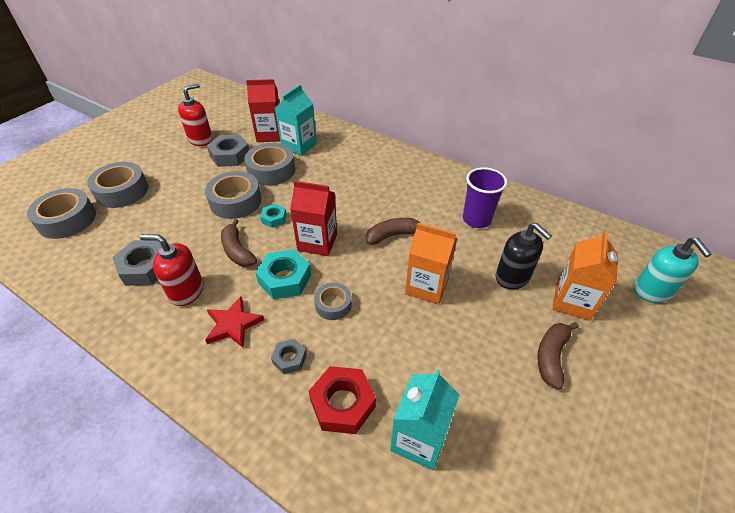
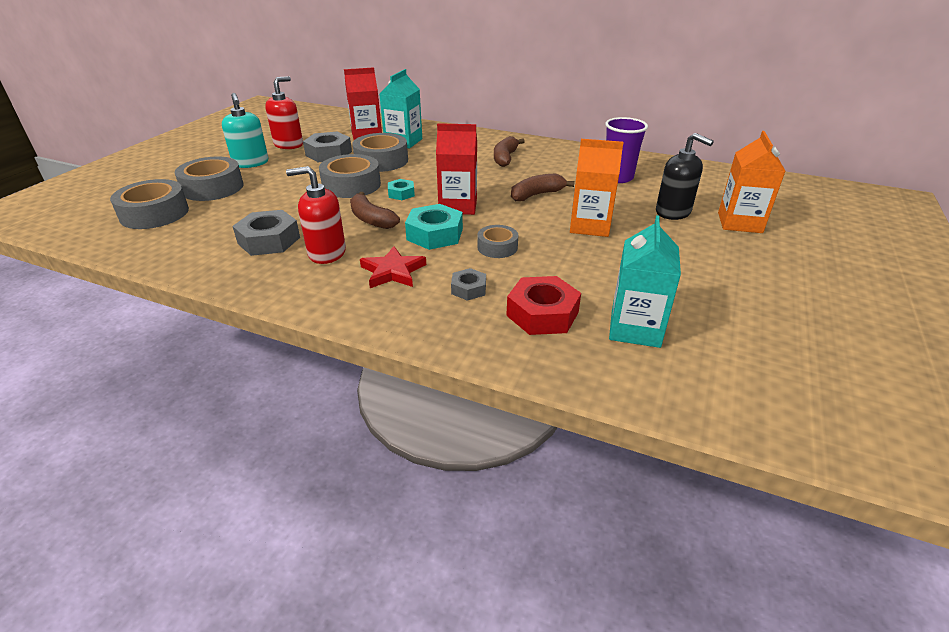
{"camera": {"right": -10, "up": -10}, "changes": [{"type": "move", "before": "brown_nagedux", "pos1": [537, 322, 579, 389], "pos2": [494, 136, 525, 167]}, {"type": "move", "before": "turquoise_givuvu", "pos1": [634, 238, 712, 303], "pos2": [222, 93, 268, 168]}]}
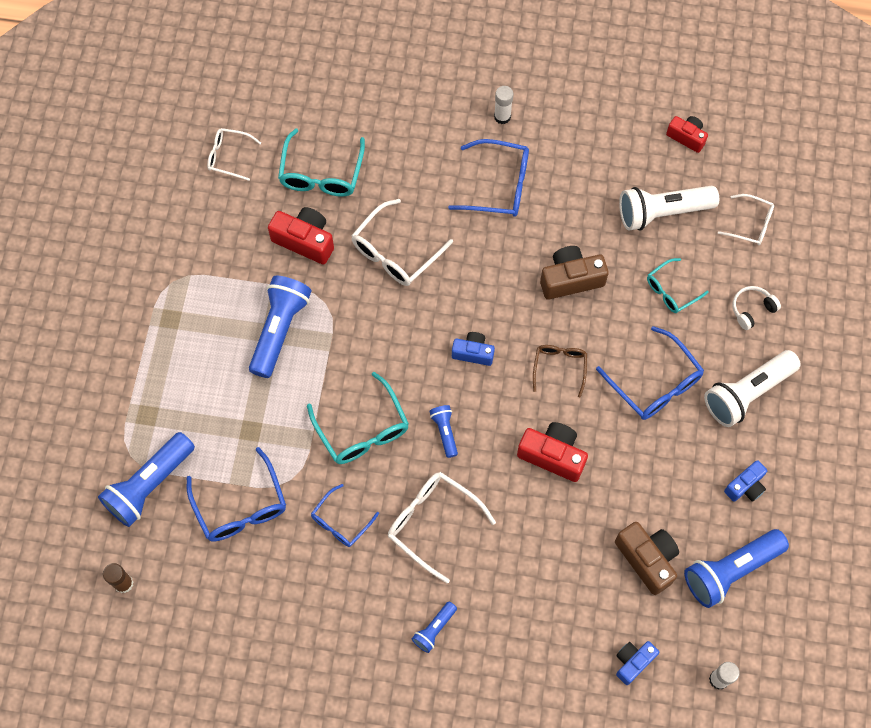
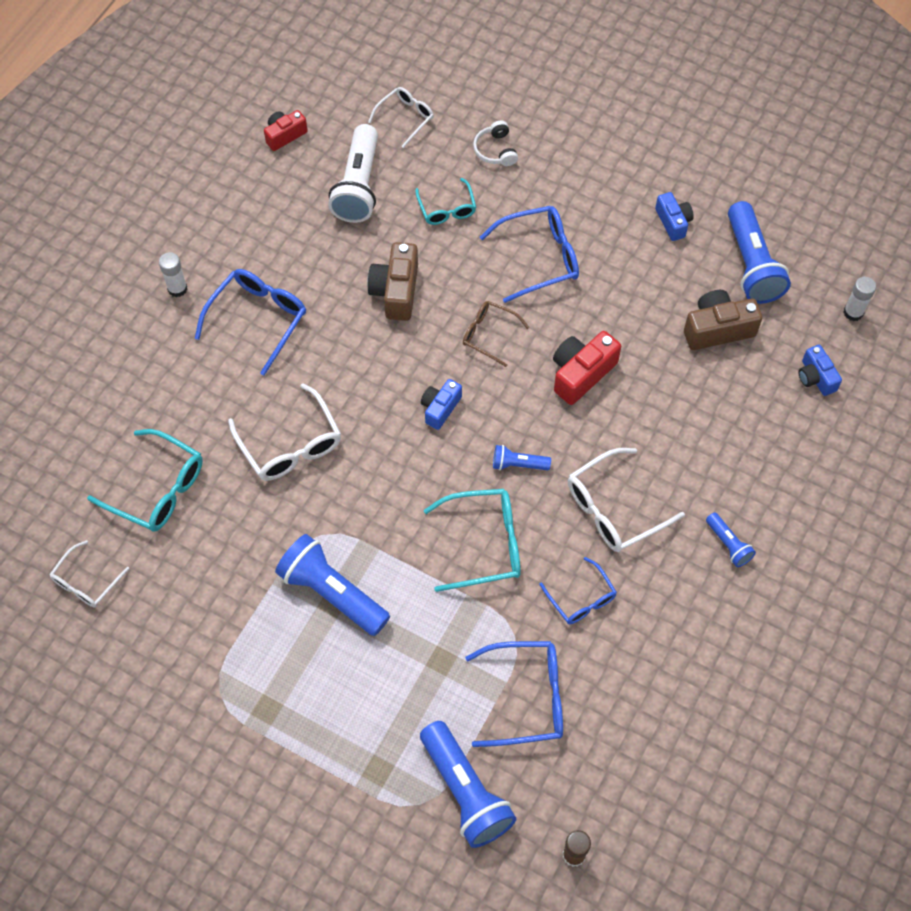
{"camera": {"right": -70, "up": -5}, "changes": [{"type": "delete", "before": "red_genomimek", "pos1": [268, 207, 334, 265]}, {"type": "delete", "before": "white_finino", "pos1": [704, 350, 801, 427]}]}
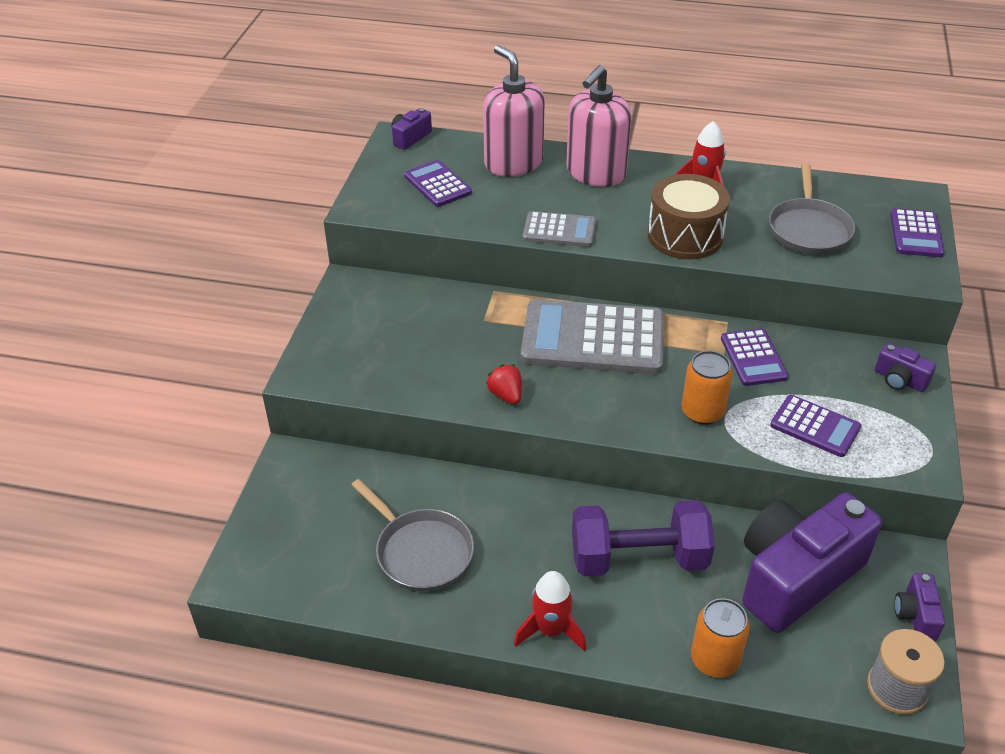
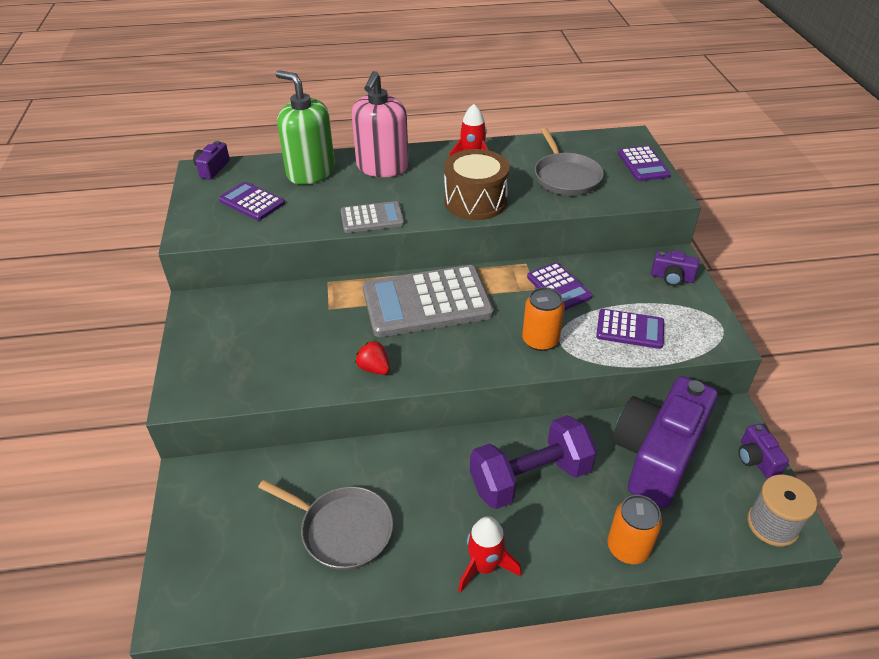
{"camera": {"right": -20, "up": 0}, "changes": [{"type": "recolor", "before": "pink_givuvu", "after": "green_givuvu", "pos1": [483, 45, 545, 177], "pos2": [276, 70, 335, 185]}]}
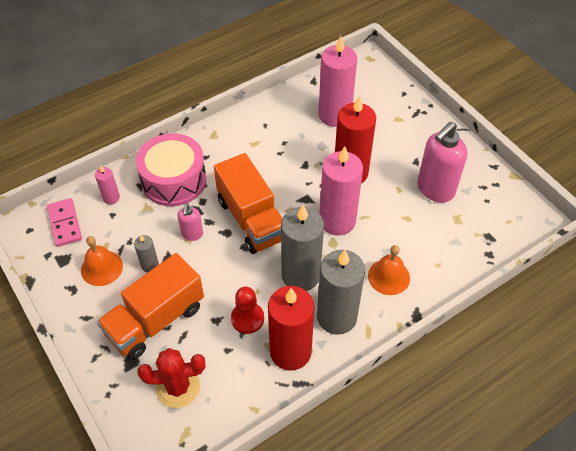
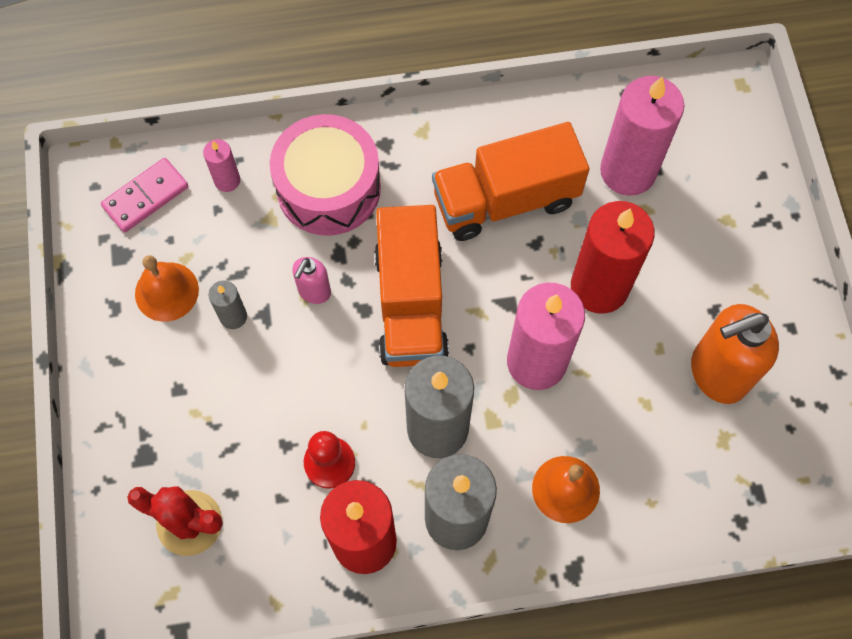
{"camera": {"right": 25, "up": 15}, "changes": [{"type": "rotate", "before": "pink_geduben", "pos1": [47, 198, 82, 247], "pos2": [101, 158, 188, 233], "turn": 45}, {"type": "move", "before": "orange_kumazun", "pos1": [97, 253, 204, 360], "pos2": [432, 122, 589, 241]}, {"type": "recolor", "before": "pink_givuvu", "after": "orange_givuvu", "pos1": [417, 122, 467, 203], "pos2": [691, 304, 779, 404]}]}
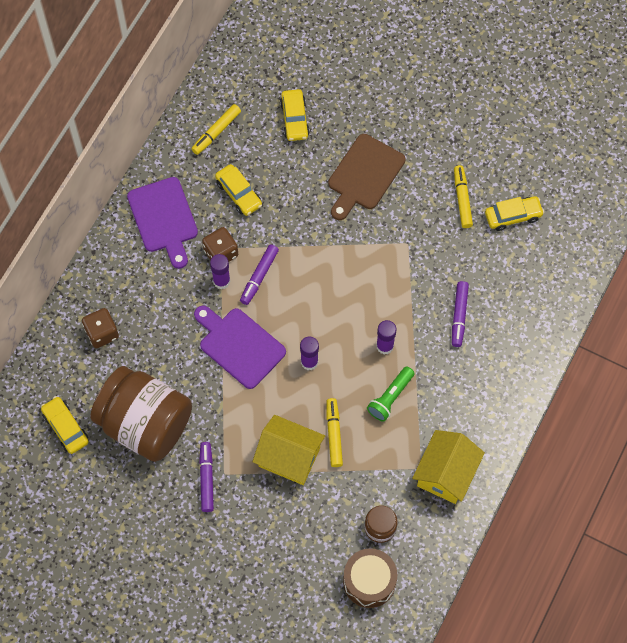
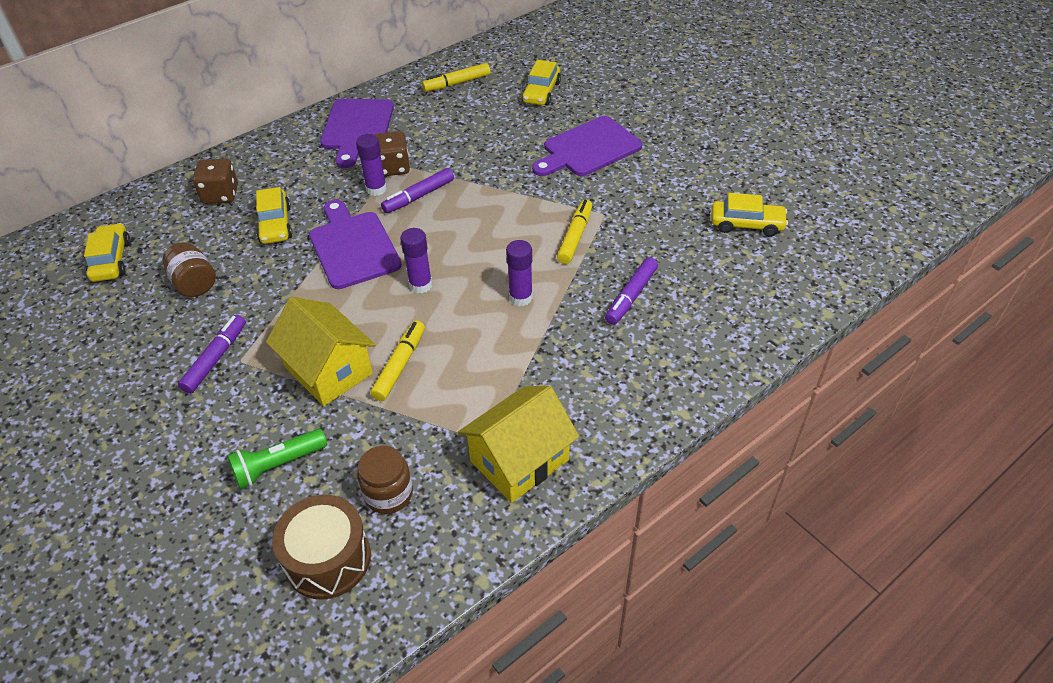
{"camera": {"right": 25, "up": -20}, "changes": [{"type": "resize", "before": "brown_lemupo", "pos1": [90, 366, 192, 462], "pos2": [163, 242, 216, 297], "scale": 0.44}, {"type": "move", "before": "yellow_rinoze", "pos1": [215, 164, 262, 216], "pos2": [256, 187, 292, 244]}, {"type": "recolor", "before": "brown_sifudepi", "after": "purple_sifudepi", "pos1": [328, 134, 406, 220], "pos2": [532, 116, 642, 176]}, {"type": "move", "before": "green_finino", "pos1": [367, 366, 415, 422], "pos2": [227, 429, 327, 489]}, {"type": "move", "before": "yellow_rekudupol", "pos1": [454, 165, 473, 228], "pos2": [557, 200, 592, 264]}]}
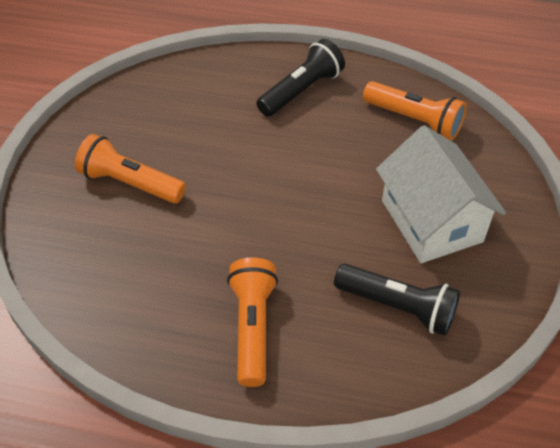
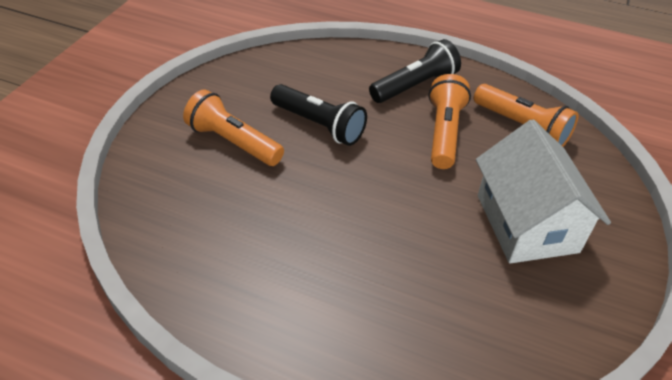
{"camera": {"right": 10, "up": -5}, "changes": [{"type": "move", "before": "orange_finino", "pos1": [227, 257, 278, 387], "pos2": [429, 74, 471, 169]}, {"type": "move", "before": "black_finino", "pos1": [334, 264, 460, 336], "pos2": [270, 84, 367, 146]}]}
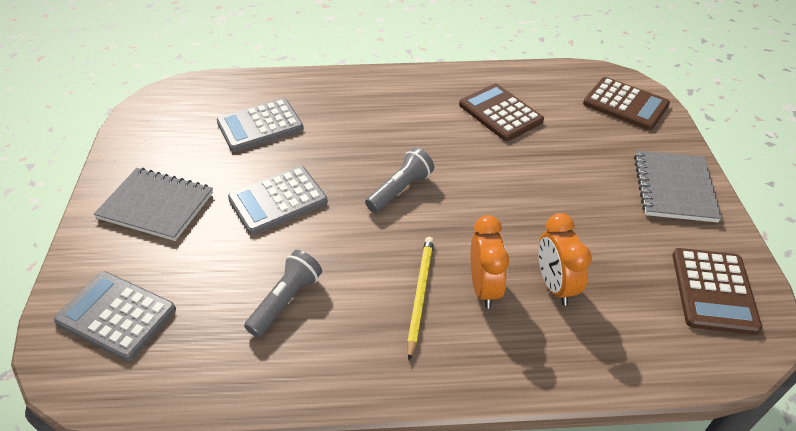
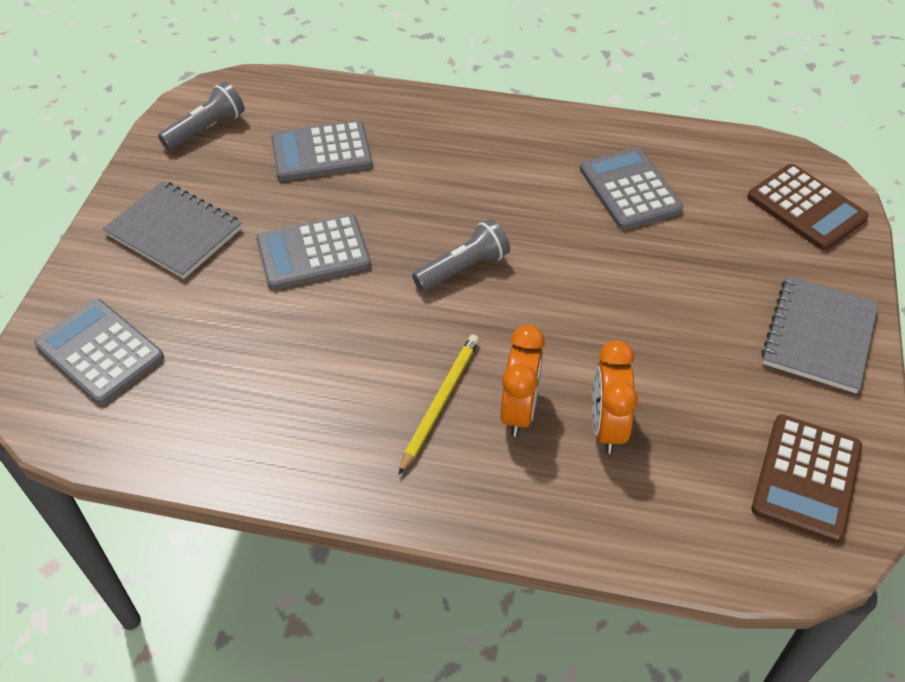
{"camera": {"right": 15, "up": 5}, "changes": [{"type": "move", "before": "grey_finino", "pos1": [244, 250, 322, 337], "pos2": [158, 82, 245, 150]}, {"type": "recolor", "before": "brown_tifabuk", "after": "grey_tifabuk", "pos1": [459, 84, 544, 141], "pos2": [580, 147, 683, 230]}]}
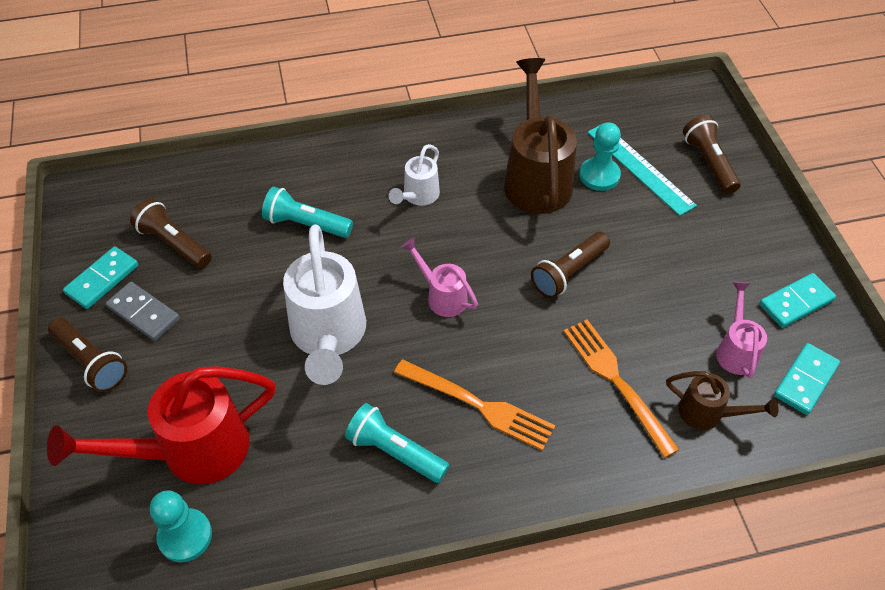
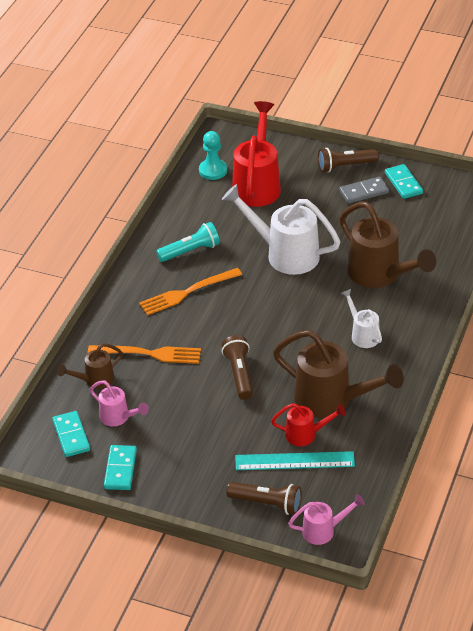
{"camera": {"right": 125, "up": -10}, "changes": [{"type": "delete", "before": "brown_finino", "pos1": [130, 198, 212, 269]}, {"type": "replace", "before": "turquoise_finino", "after": "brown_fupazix", "pos1": [262, 187, 353, 238], "pos2": [339, 202, 436, 288]}, {"type": "move", "before": "pink_fupazix", "pos1": [401, 238, 478, 317], "pos2": [288, 494, 365, 545]}, {"type": "replace", "before": "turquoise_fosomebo", "after": "red_fupazix", "pos1": [580, 122, 621, 191], "pos2": [271, 403, 346, 446]}]}
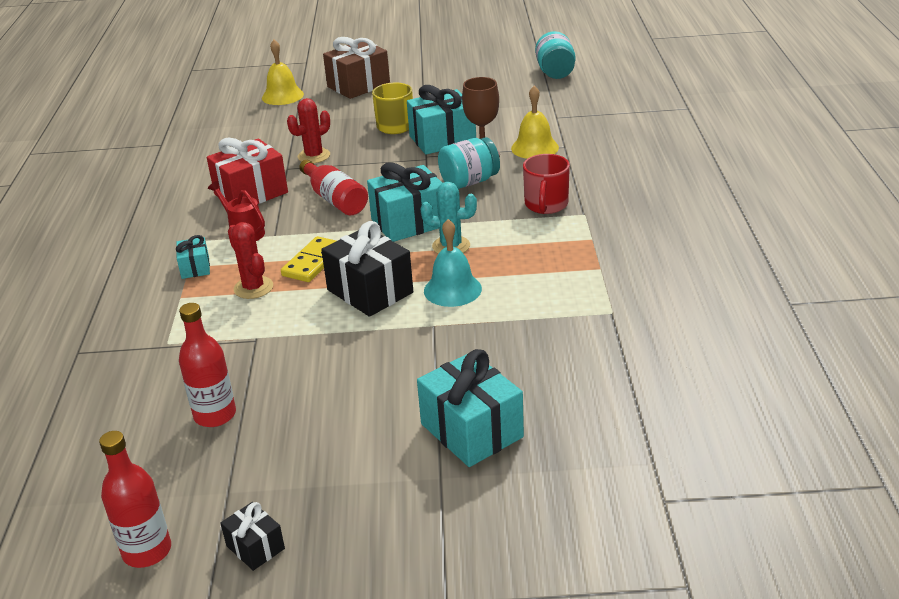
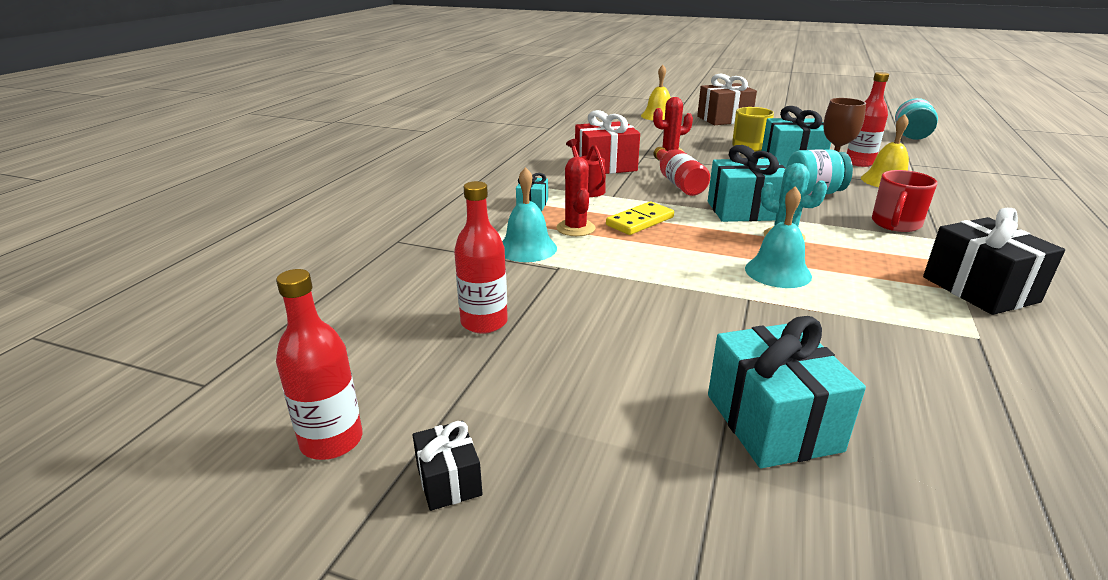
{"camera": {"right": 20, "up": -5}, "changes": [{"type": "move", "before": "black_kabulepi", "pos1": [321, 221, 413, 317], "pos2": [923, 208, 1065, 315]}, {"type": "insert", "after": "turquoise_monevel", "pos2": [502, 167, 557, 262]}, {"type": "insert", "after": "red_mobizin", "pos2": [847, 72, 889, 167]}]}
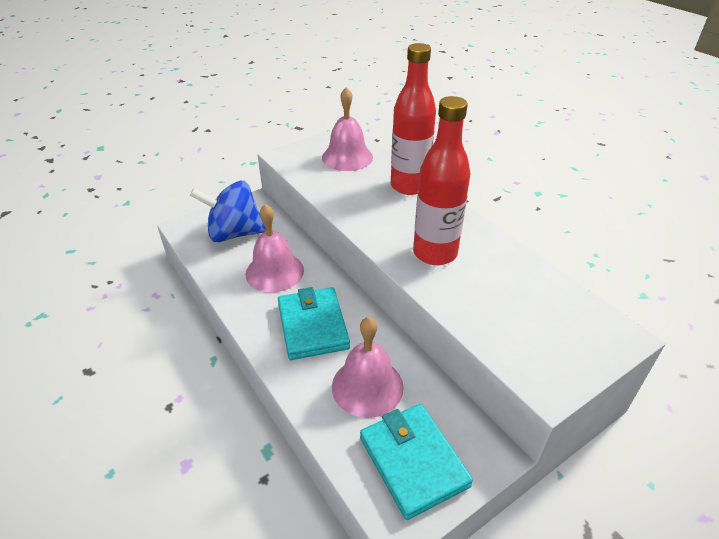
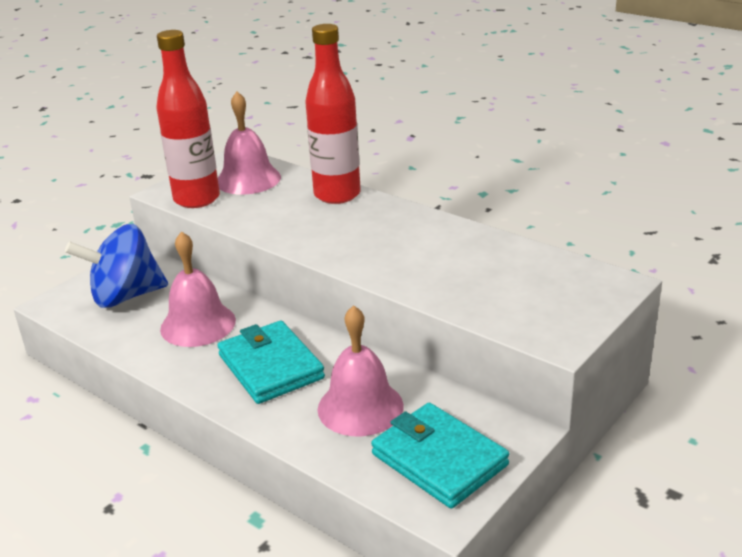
{"camera": {"right": -15, "up": -10}, "changes": [{"type": "move", "before": "red_mobizin", "pos1": [413, 96, 471, 265], "pos2": [156, 30, 220, 208]}]}
